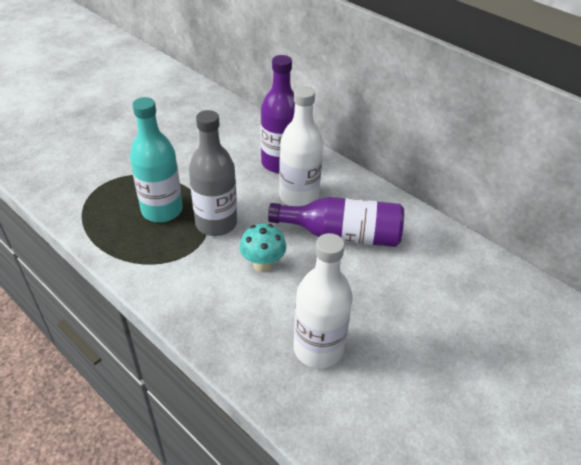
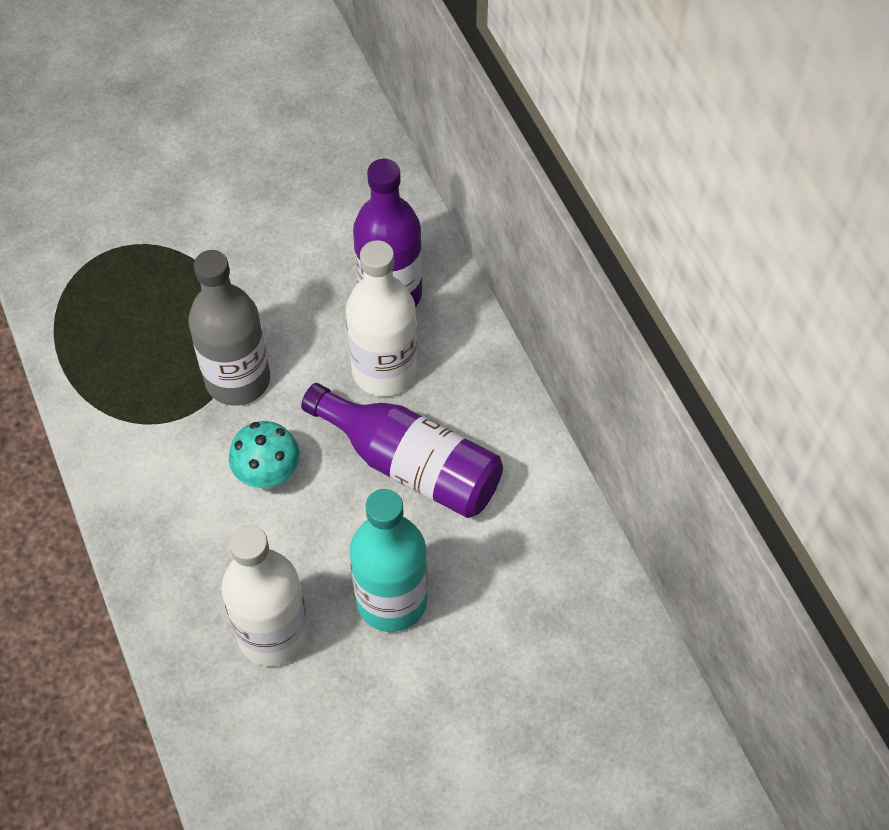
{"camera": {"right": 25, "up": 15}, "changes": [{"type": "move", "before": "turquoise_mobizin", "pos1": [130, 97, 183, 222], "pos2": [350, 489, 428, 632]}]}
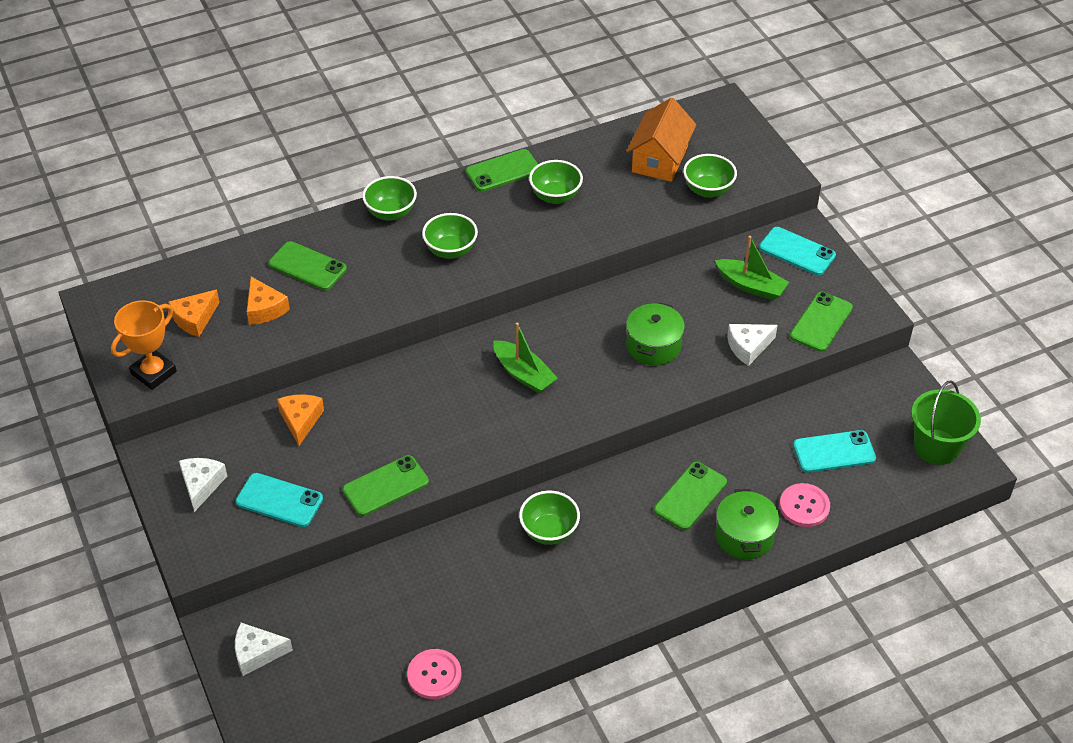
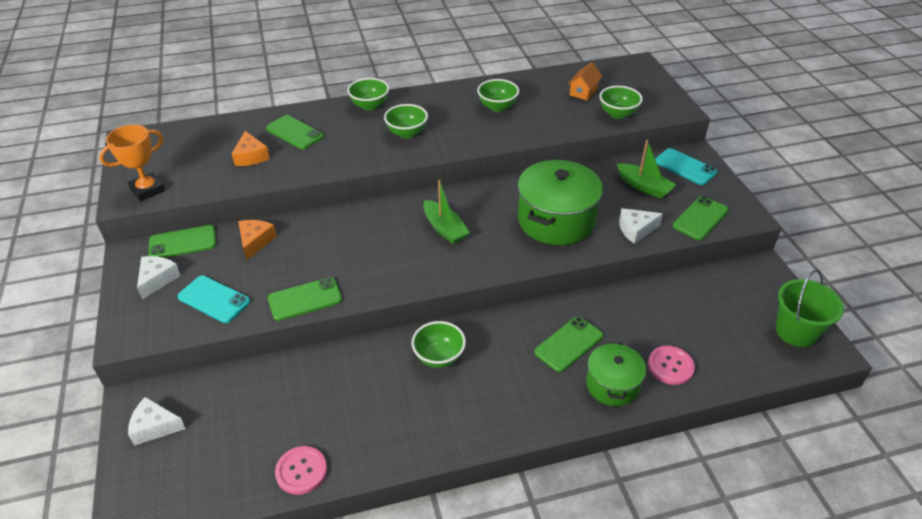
{"camera": {"right": 10, "up": -5}, "changes": [{"type": "delete", "before": "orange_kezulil", "pos1": [168, 290, 220, 337]}, {"type": "move", "before": "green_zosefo", "pos1": [466, 149, 538, 192], "pos2": [149, 225, 216, 258]}, {"type": "resize", "before": "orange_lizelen", "pos1": [626, 98, 696, 182], "pos2": [568, 62, 602, 100], "scale": 0.61}, {"type": "resize", "before": "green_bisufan", "pos1": [626, 302, 685, 366], "pos2": [518, 160, 603, 245], "scale": 1.7}, {"type": "delete", "before": "turquoise_zosefo", "pos1": [793, 430, 876, 473]}]}
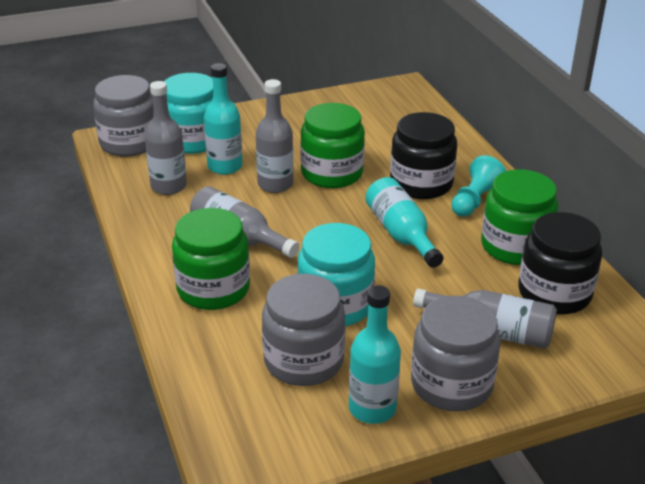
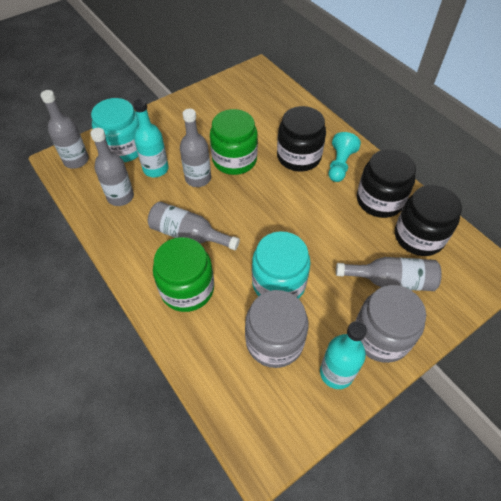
{"camera": {"right": -15, "up": 20}, "changes": [{"type": "replace", "before": "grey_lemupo", "after": "grey_mobizin", "pos1": [93, 75, 154, 157], "pos2": [40, 90, 89, 169]}, {"type": "delete", "before": "turquoise_mobizin", "pos1": [365, 177, 444, 268]}, {"type": "recolor", "before": "green_lemupo", "after": "black_lemupo", "pos1": [481, 169, 558, 265], "pos2": [357, 149, 416, 218]}]}
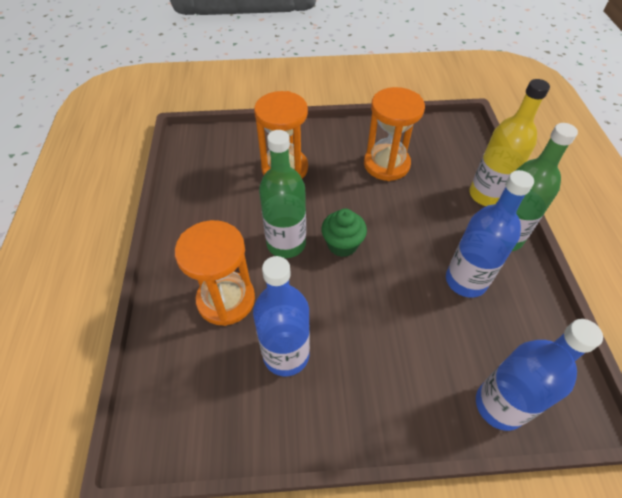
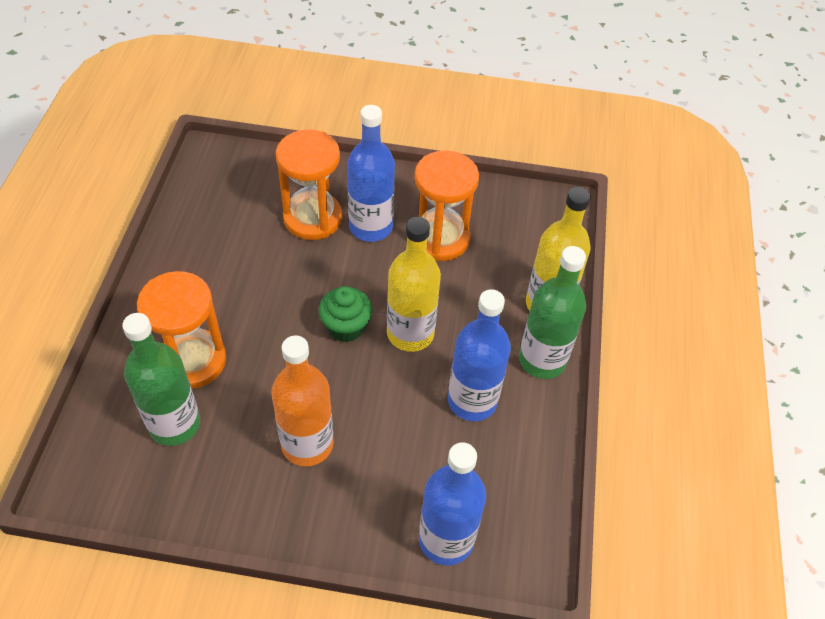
{"camera": {"right": 10, "up": 0}, "changes": [{"type": "move", "before": "blue_mobizin", "pos1": [253, 256, 310, 376], "pos2": [347, 105, 395, 242]}, {"type": "move", "before": "green_mobizin", "pos1": [259, 130, 306, 258], "pos2": [122, 313, 200, 446]}, {"type": "insert", "after": "orange_mobizin", "pos2": [272, 335, 334, 467]}, {"type": "insert", "after": "yellow_mobizin", "pos2": [387, 217, 441, 352]}]}
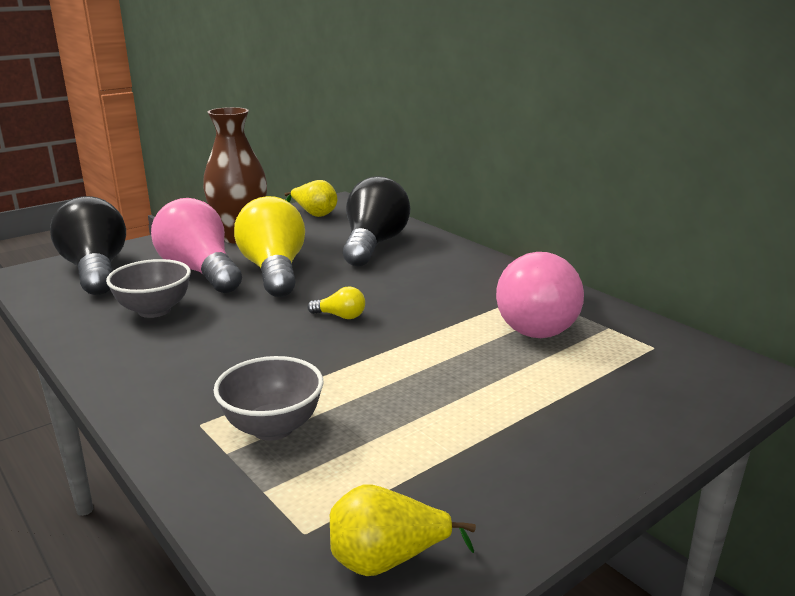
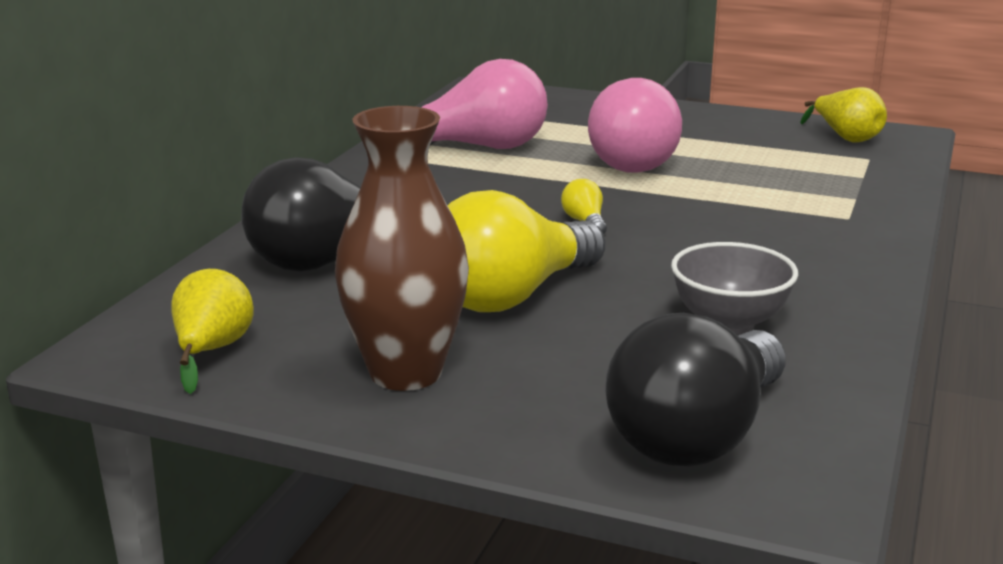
{"camera": {"right": -120, "up": 0}, "changes": [{"type": "move", "before": "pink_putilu", "pos1": [151, 198, 242, 293], "pos2": [588, 78, 682, 173]}, {"type": "delete", "before": "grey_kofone", "pos1": [213, 356, 324, 441]}]}
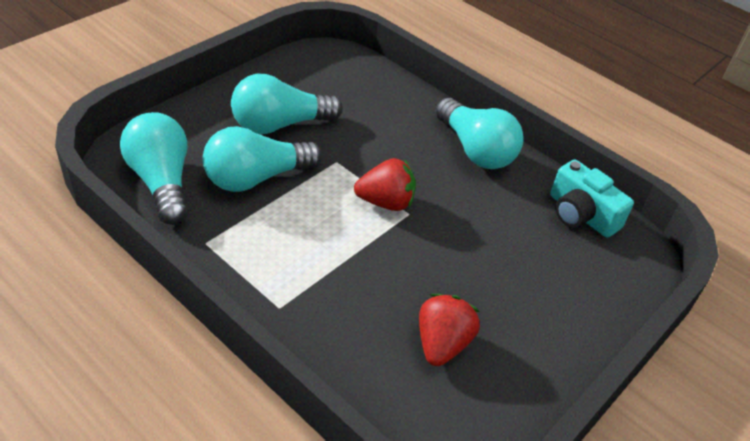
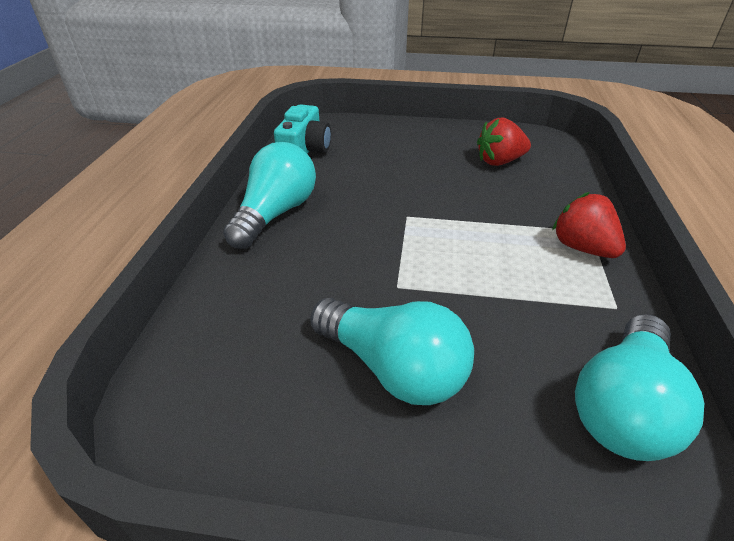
{"camera": {"right": -120, "up": -5}, "changes": [{"type": "delete", "before": "turquoise_putilu", "pos1": [203, 126, 322, 192]}, {"type": "move", "before": "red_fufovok", "pos1": [354, 158, 416, 211], "pos2": [552, 192, 626, 258]}]}
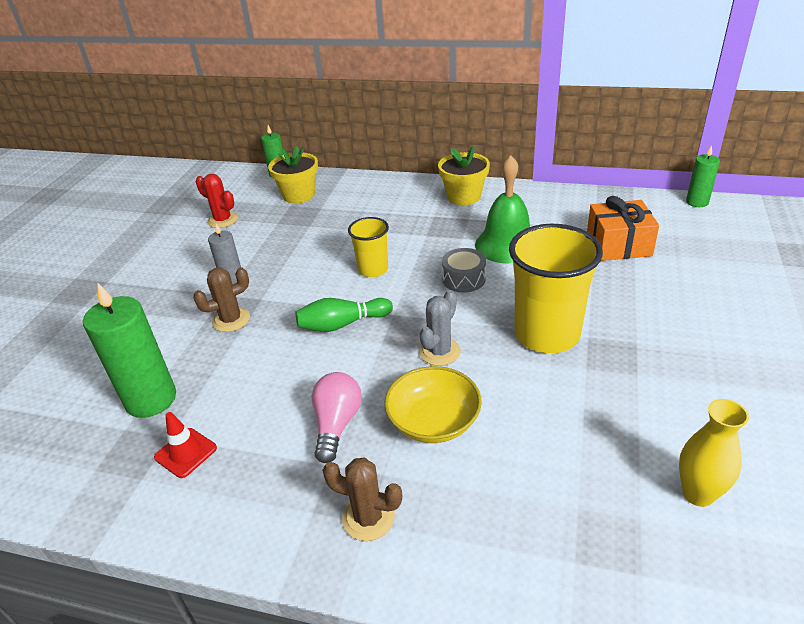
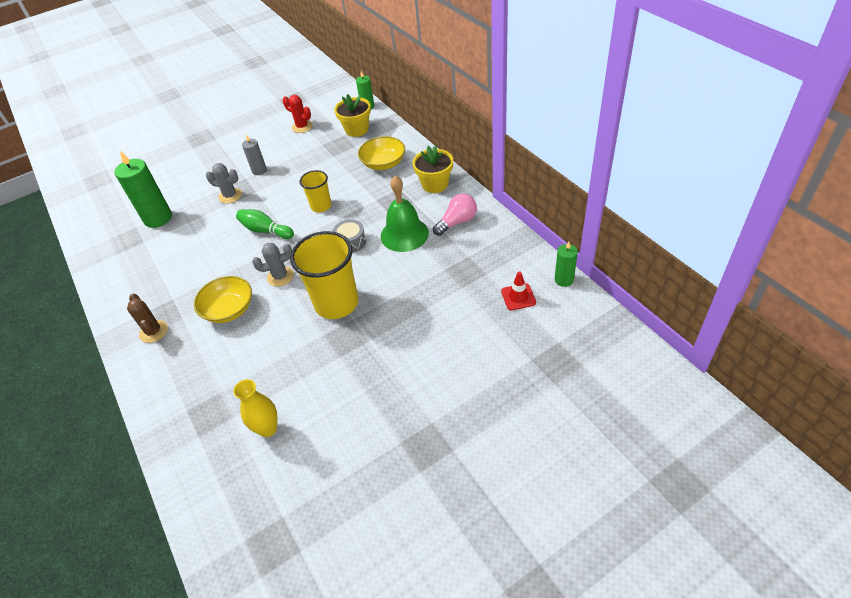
{"camera": {"right": 45, "up": 10}, "changes": [{"type": "move", "before": "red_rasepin", "pos1": [154, 412, 217, 478], "pos2": [501, 272, 536, 310]}, {"type": "recolor", "before": "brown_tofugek", "after": "grey_tofugek", "pos1": [193, 267, 250, 332], "pos2": [206, 163, 242, 203]}, {"type": "rotate", "before": "red_tofugek", "pos1": [196, 174, 238, 228], "pos2": [283, 95, 313, 133], "turn": -45}, {"type": "move", "before": "pink_putilu", "pos1": [312, 372, 362, 463], "pos2": [433, 194, 477, 236]}, {"type": "delete", "before": "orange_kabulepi", "pos1": [587, 196, 659, 261]}, {"type": "insert", "after": "yellow_kofone", "pos2": [358, 136, 405, 170]}]}
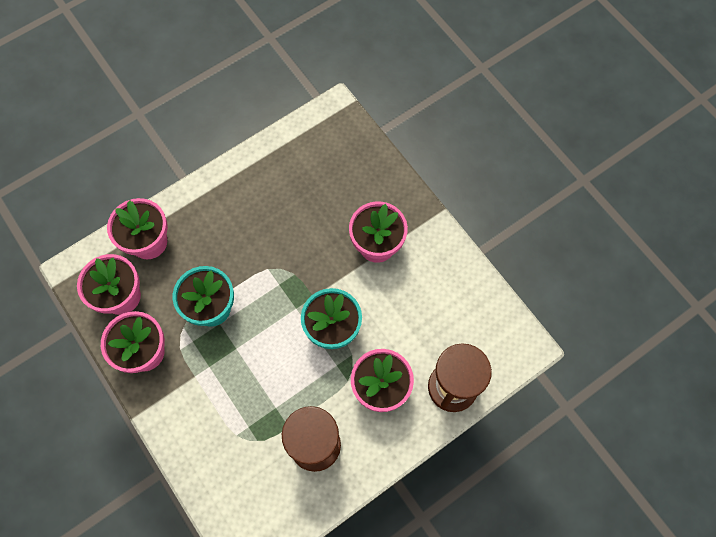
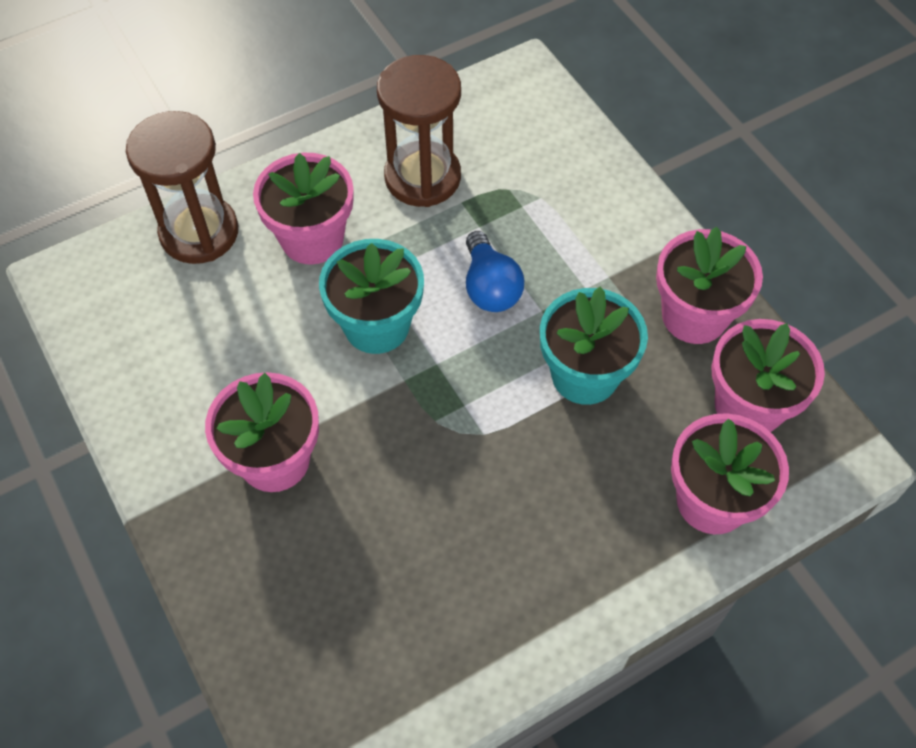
{"camera": {"right": -175, "up": -10}, "changes": [{"type": "insert", "after": "blue_putilu", "pos2": [466, 231, 524, 312]}]}
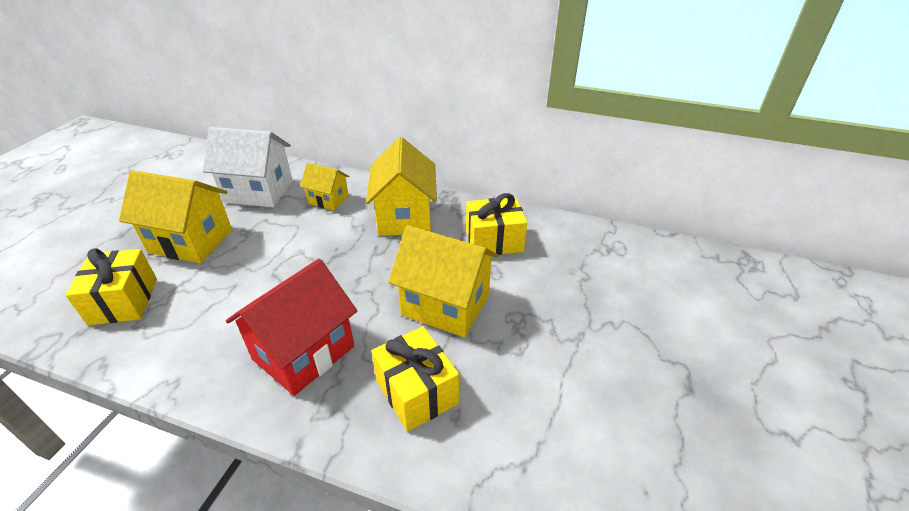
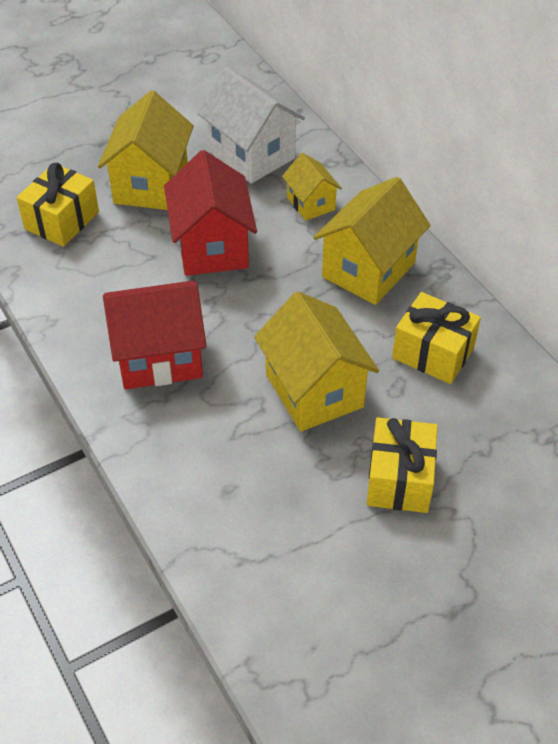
{"camera": {"right": 40, "up": 10}, "changes": [{"type": "rotate", "before": "yellow_lizelen", "pos1": [119, 170, 232, 263], "pos2": [98, 90, 194, 210], "turn": 45}, {"type": "move", "before": "yellow_kabulepi", "pos1": [371, 326, 459, 432], "pos2": [367, 417, 438, 513]}, {"type": "insert", "after": "red_lizelen", "pos2": [164, 150, 257, 276]}]}
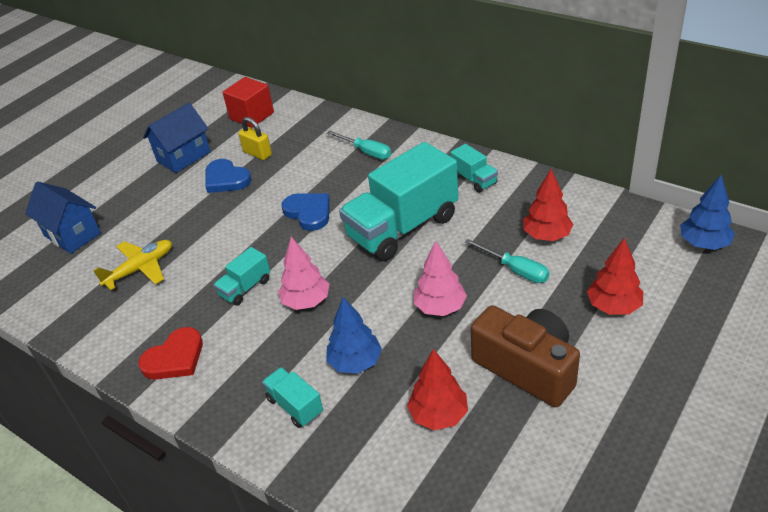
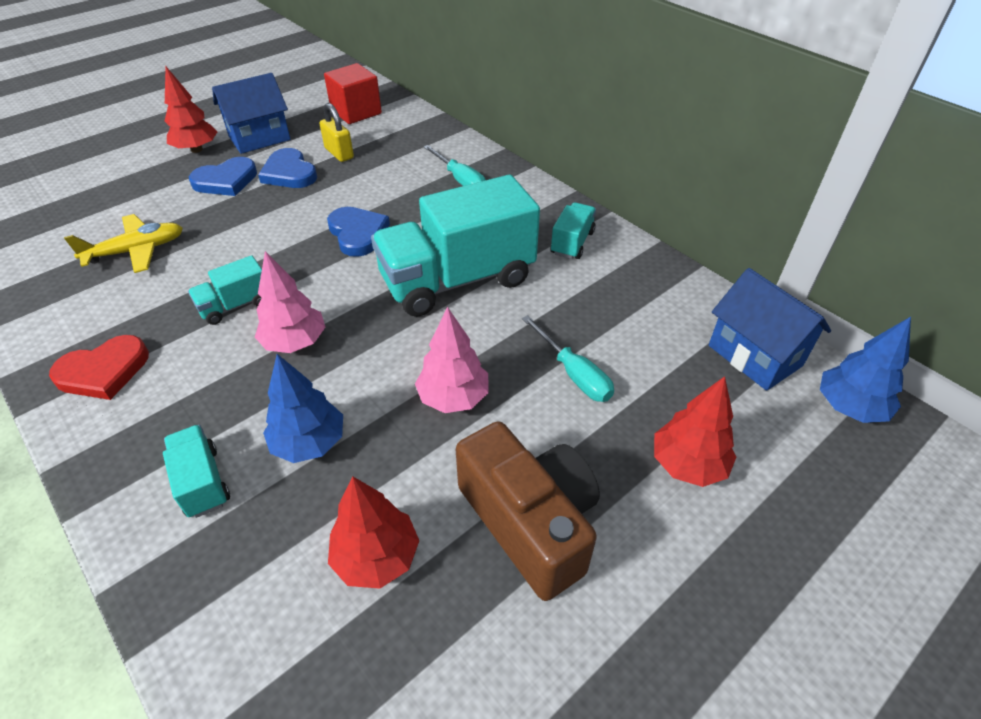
{"camera": {"right": 10, "up": 5}, "changes": [{"type": "move", "before": "blue_lizelen", "pos1": [25, 182, 101, 254], "pos2": [709, 268, 831, 391]}, {"type": "rotate", "before": "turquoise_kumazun", "pos1": [450, 144, 498, 193], "pos2": [551, 202, 596, 259], "turn": -135}, {"type": "move", "before": "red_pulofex", "pos1": [523, 169, 574, 241], "pos2": [165, 67, 218, 153]}, {"type": "insert", "after": "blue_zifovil", "pos2": [189, 157, 257, 196]}]}
